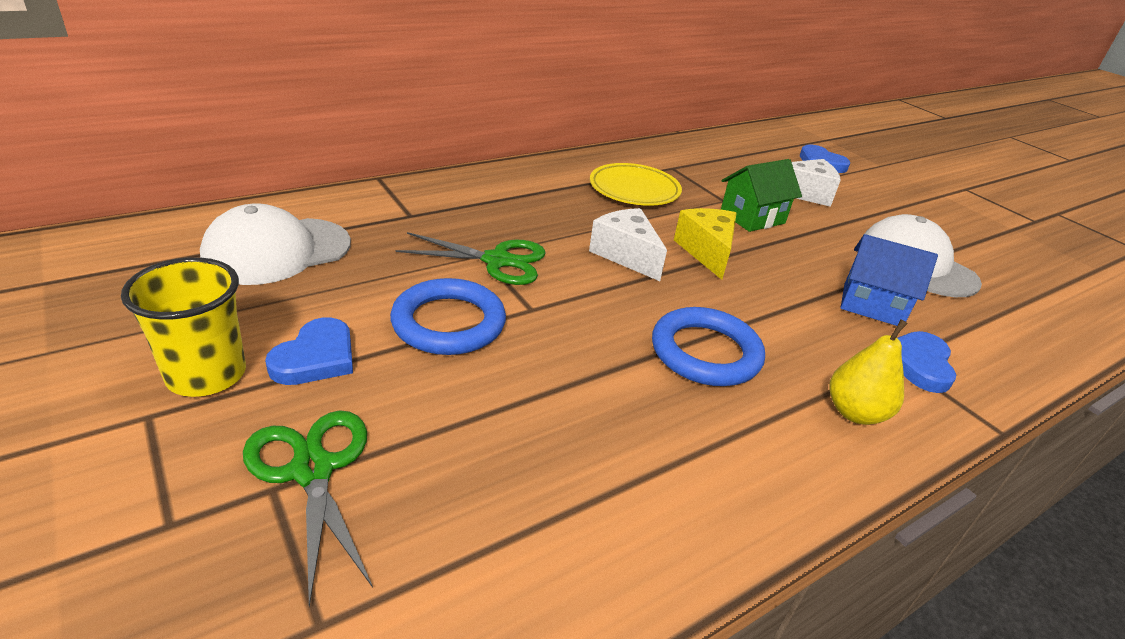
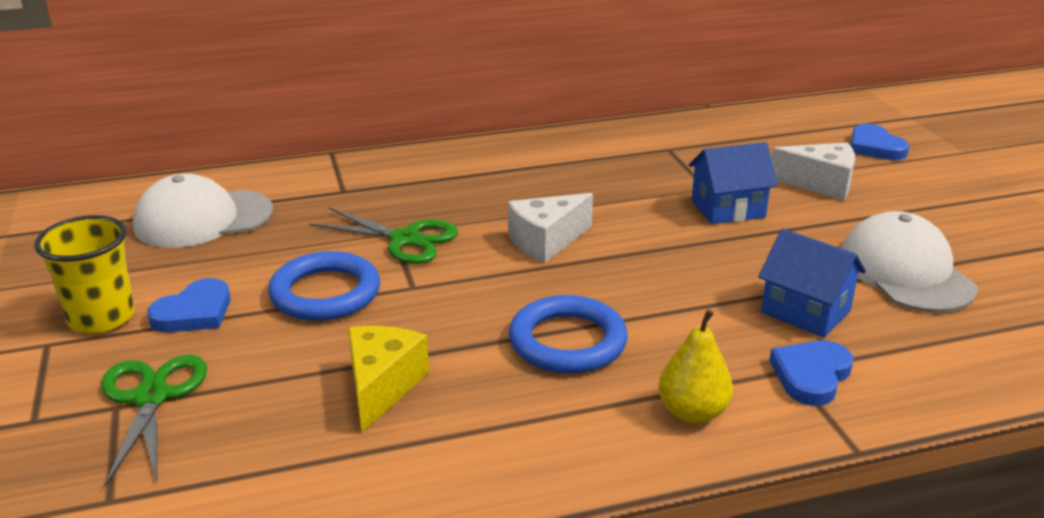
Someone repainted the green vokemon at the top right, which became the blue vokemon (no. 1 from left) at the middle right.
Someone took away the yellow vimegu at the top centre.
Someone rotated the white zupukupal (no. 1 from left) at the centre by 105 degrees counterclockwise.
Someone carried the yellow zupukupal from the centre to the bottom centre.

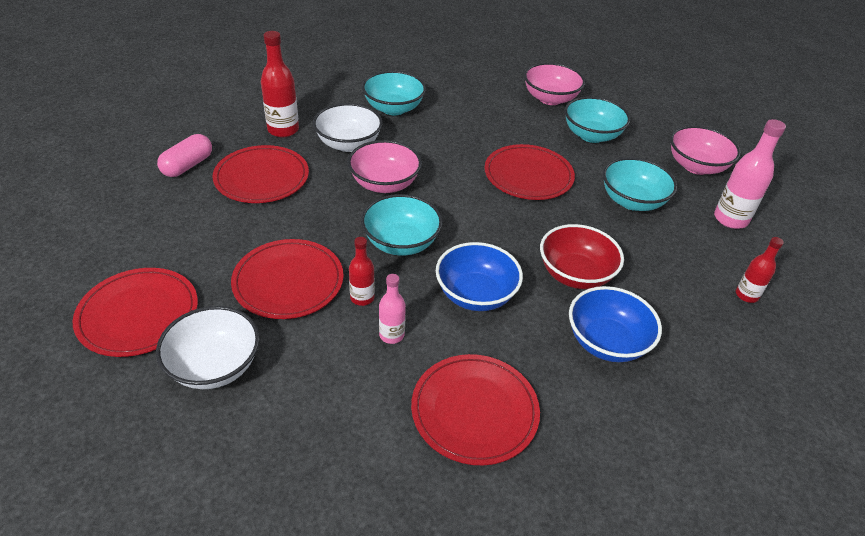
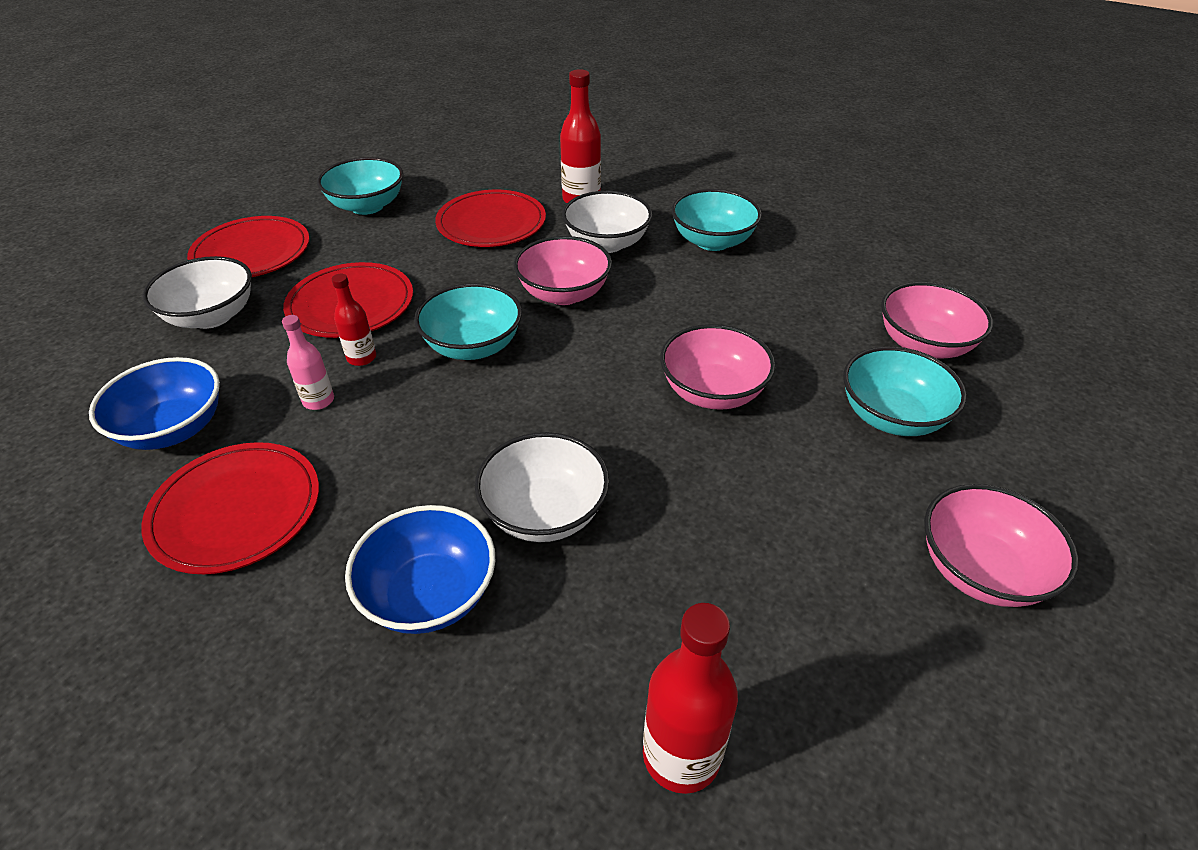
Someone took away the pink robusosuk (no. 2 from left) at the top right.
Someone took away the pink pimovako at the top left.
Someone swapped the red vimegu (no. 5 from left) at the top centre for the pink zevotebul (no. 2 from left) at the centre.
Someone carried the turquoise zevotebul (no. 4 from left in the first image) from the middle right to the top left.
Someone repainted the red zevotebul at the middle right, which became the white zevotebul (no. 2 from left) at the centre.
Someone scaled the red robusosuk (no. 3 from left) at the middle right by 1.68.
Someone carried the blue zevotebul (no. 1 from left) from the centre to the middle left.

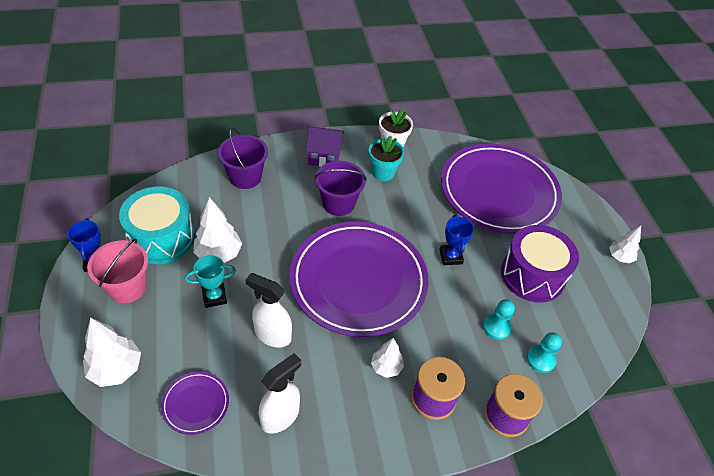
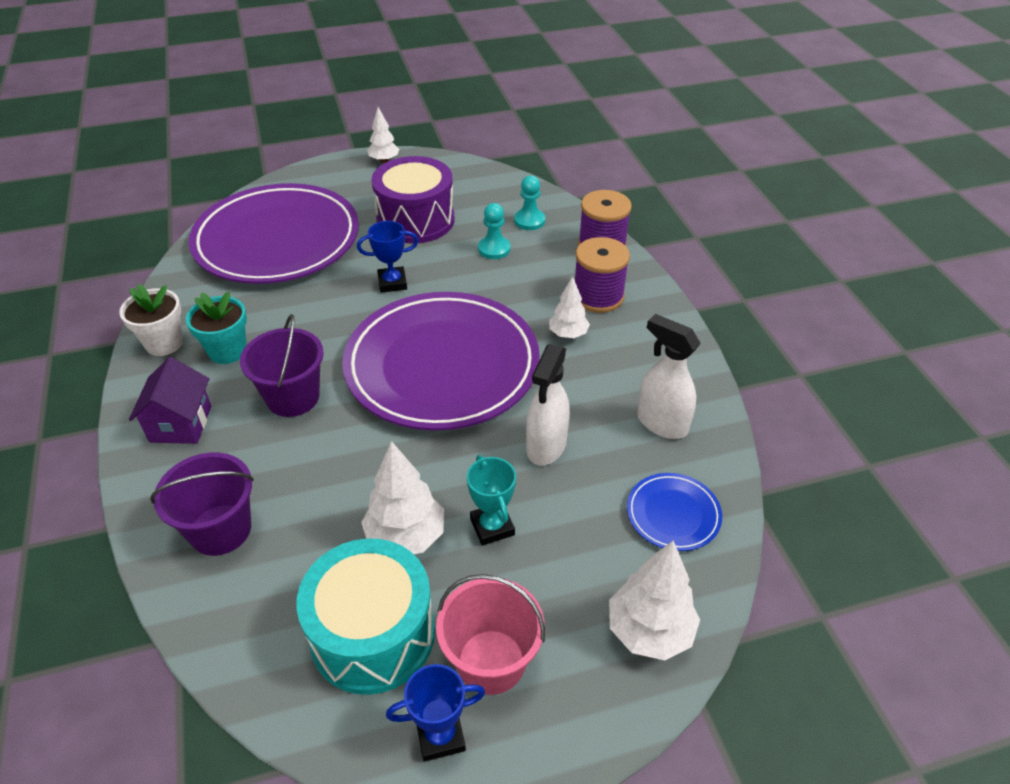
Someone repainted the purple vimegu (no. 1 from left) at the bottom left, which became the blue vimegu at the middle right.

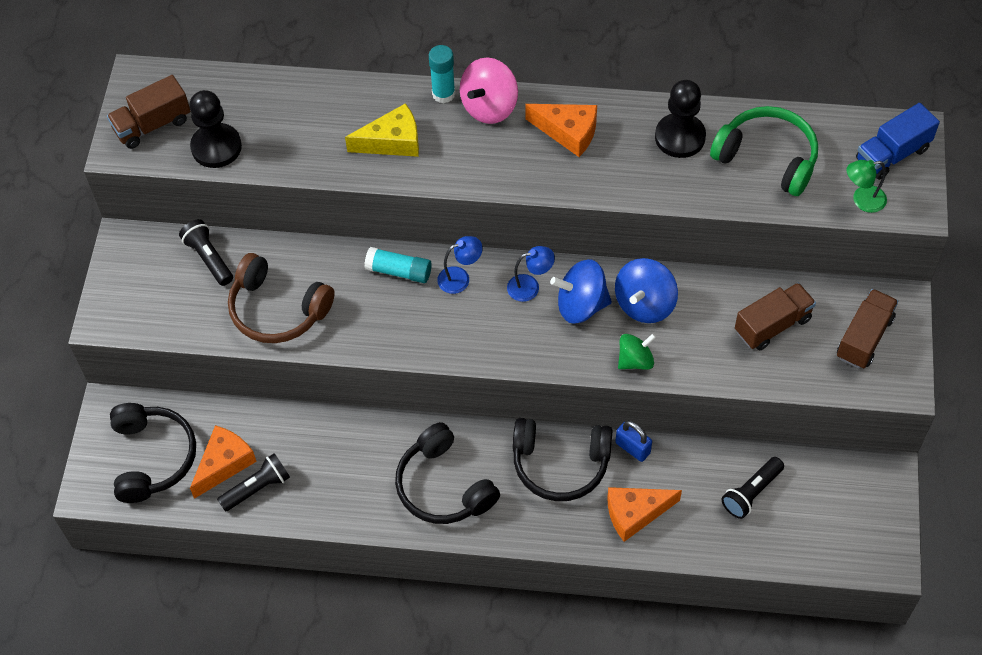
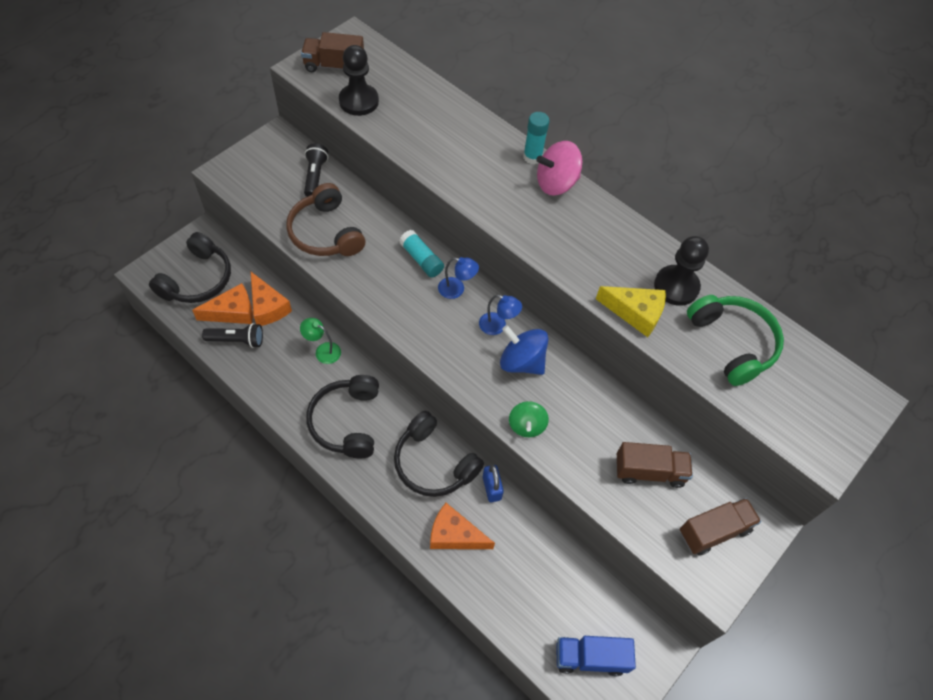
Someone carried the yellow zupukupal from the top centre to the middle right.
Someone carried the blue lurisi from the top right to the bottom centre.
Someone carried the orange zupukupal (no. 2 from left) from the top centre to the middle left.
Someone carried the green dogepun from the top right to the centre.
Someone took away the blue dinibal (no. 2 from left) at the centre.
Someone rotated the green dinibal at the centre by 90 degrees clockwise.
Someone took away the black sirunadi (no. 3 from left) at the bottom right.

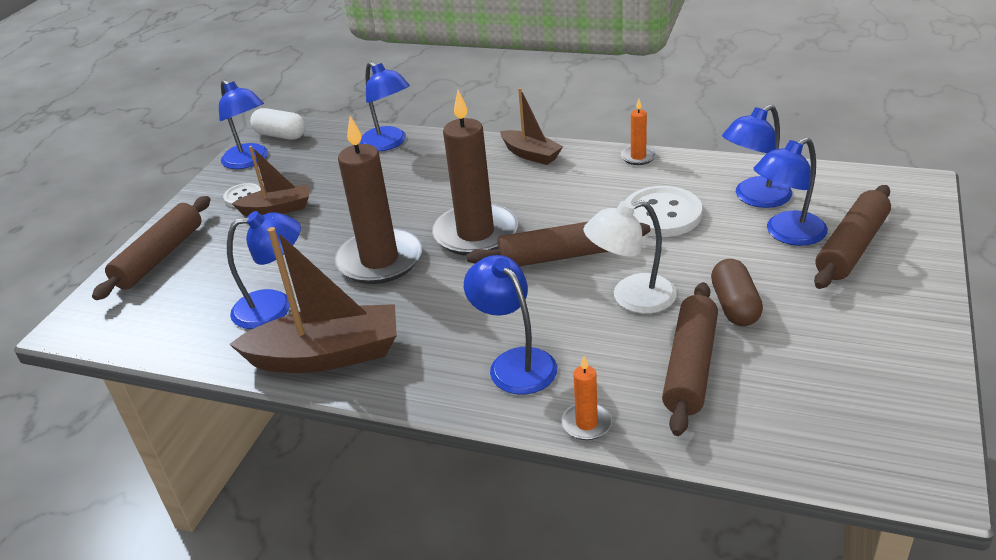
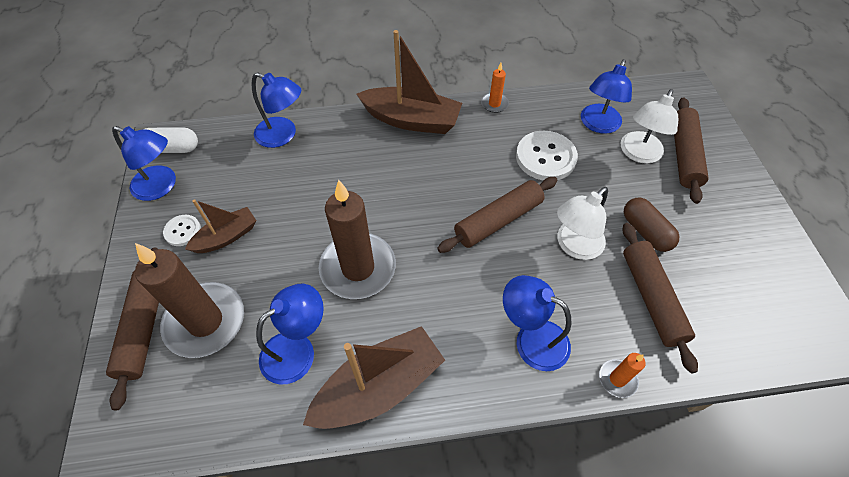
Someone scaled the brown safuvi (no. 3 from left) at the top centre by 1.72.
Someone carried the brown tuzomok (no. 2 from left in the first image) from the top centre to the middle left.
Someone repainted the blue dogepun (no. 6 from left) at the middle right, which became the white dogepun (no. 2 from left) at the top right.

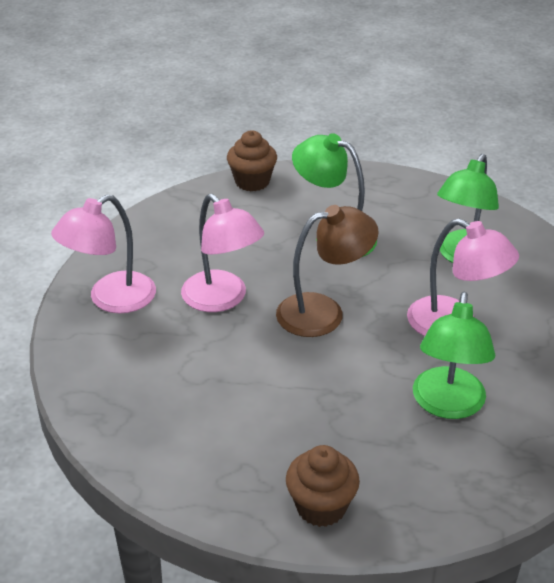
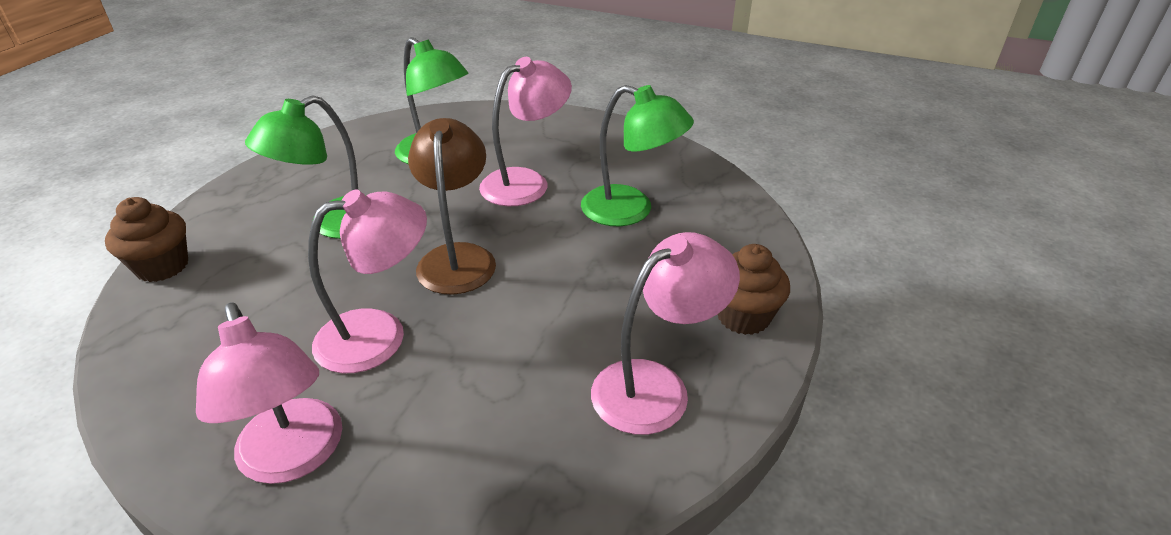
Someone put down the pink dogepun (no. 4 from left) at the centre.

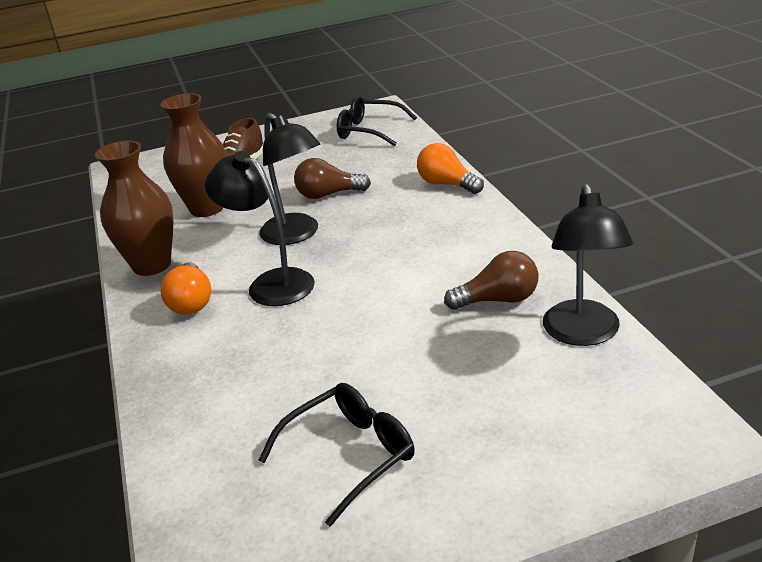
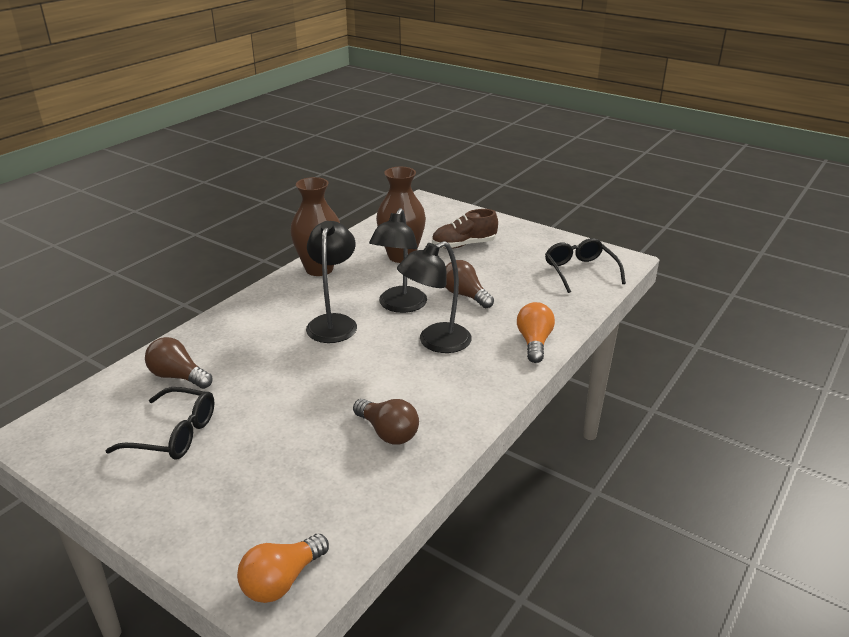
Someone carried the black dogepun (no. 3 from left) from the middle right to the centre.
Someone carried the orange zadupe (no. 1 from left) from the middle left to the bottom centre.
Someone put down the brown zadupe (no. 1 from left) at the middle left.

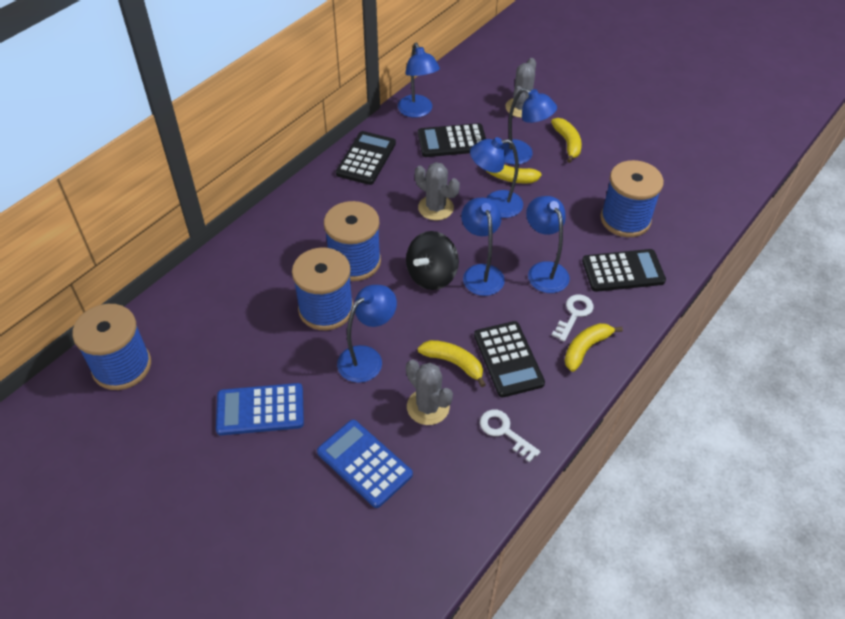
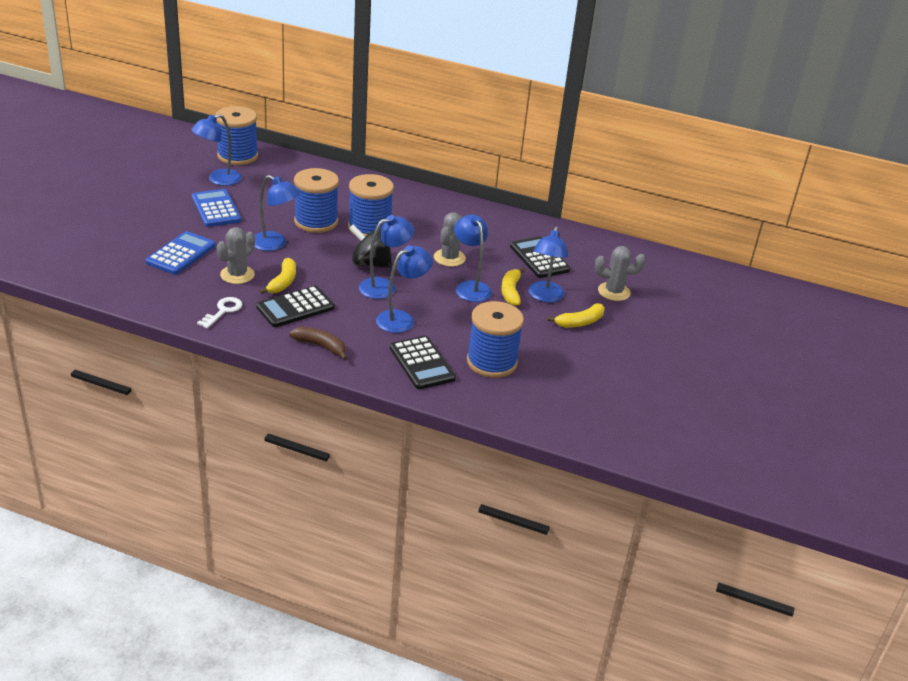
Someone carried the blue dogepun (no. 2 from left in the first image) from the top centre to the top left.
Someone took away the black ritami (no. 1 from left) at the top centre.
Someone took away the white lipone (no. 2 from left) at the middle right.
Someone repainted the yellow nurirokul (no. 4 from left) at the middle right, which became the brown nurirokul at the centre.

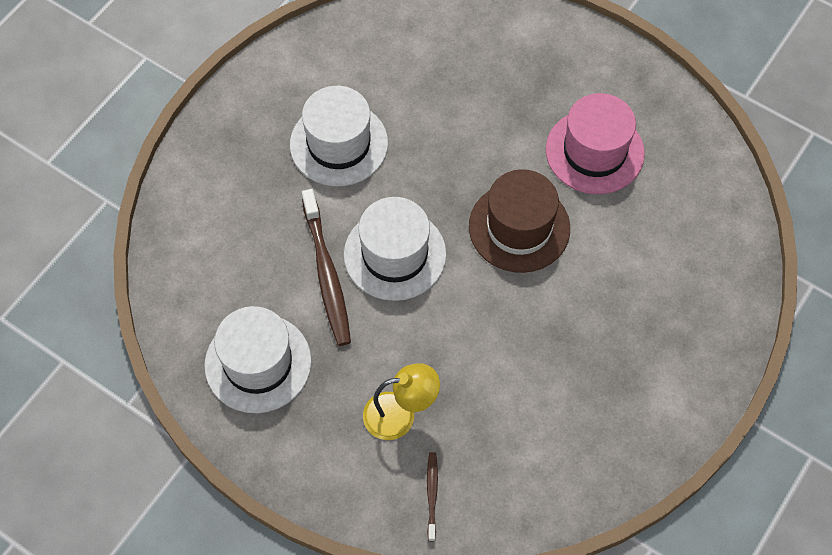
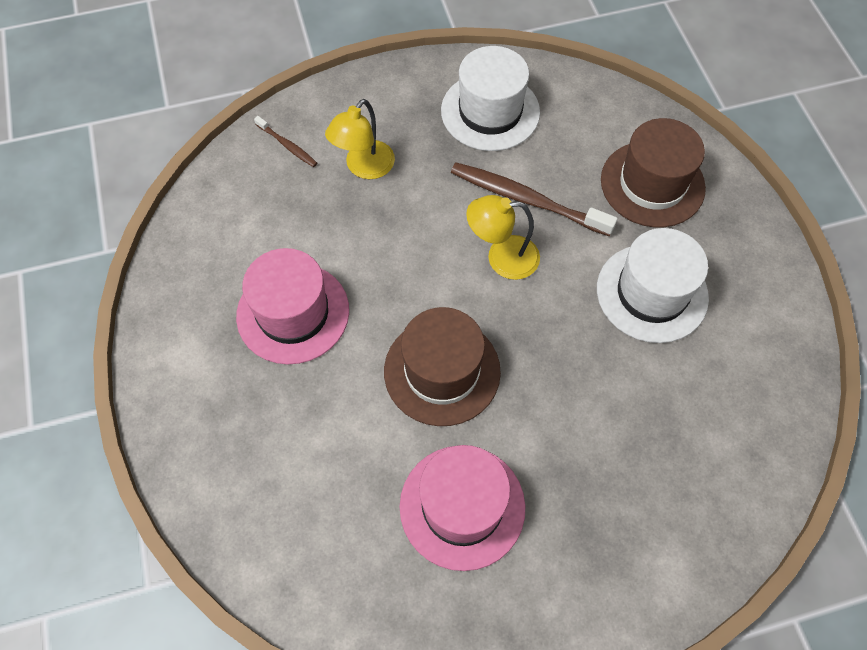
Someone swapped the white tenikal (no. 3 from left) at the centre for the yellow dogepun (no. 2 from left) at the centre.
Someone put down the brown tenikal (no. 2 from left) at the top right.
Someone put down the pink tenikal (no. 1 from left) at the centre.

